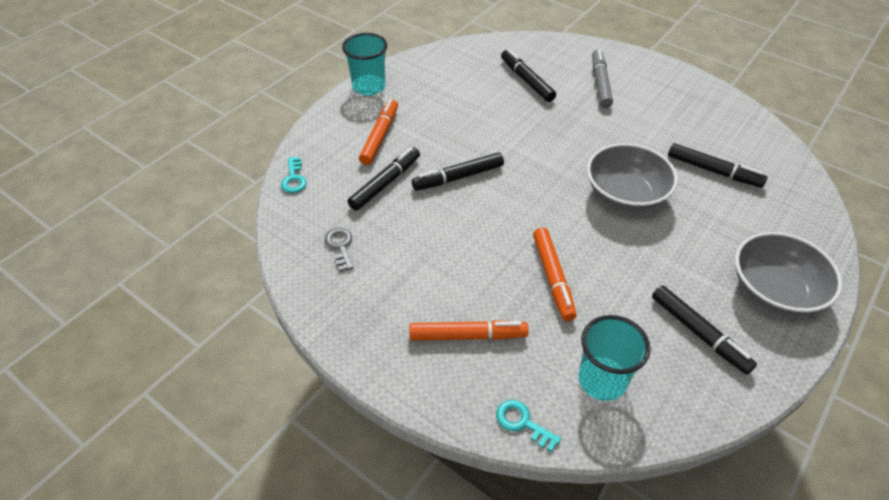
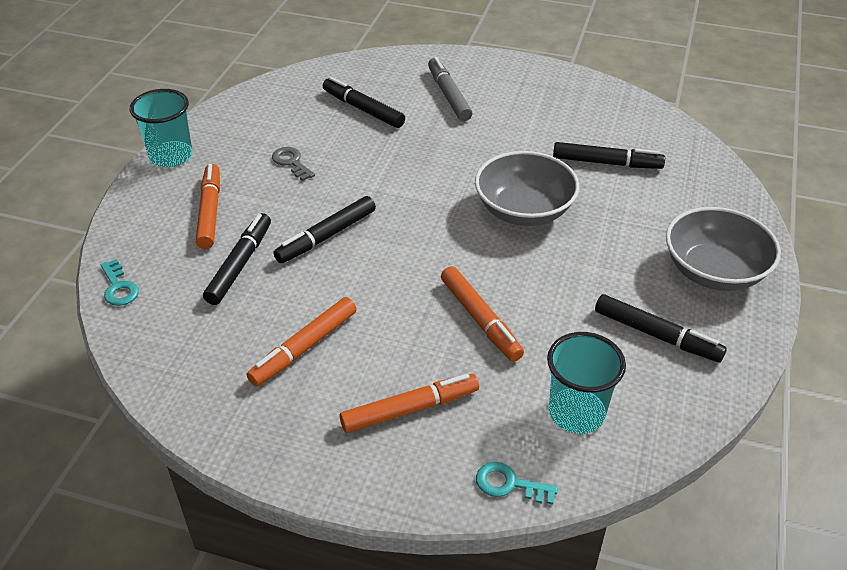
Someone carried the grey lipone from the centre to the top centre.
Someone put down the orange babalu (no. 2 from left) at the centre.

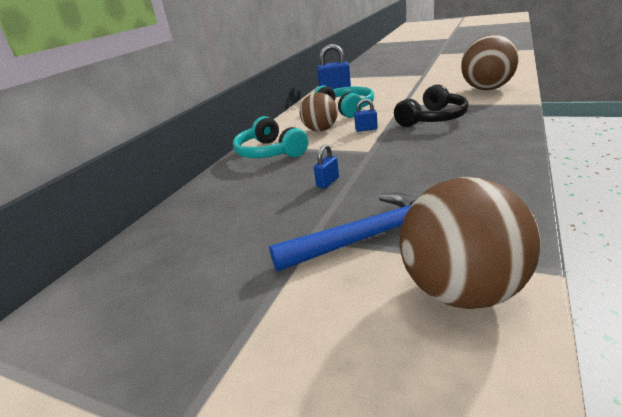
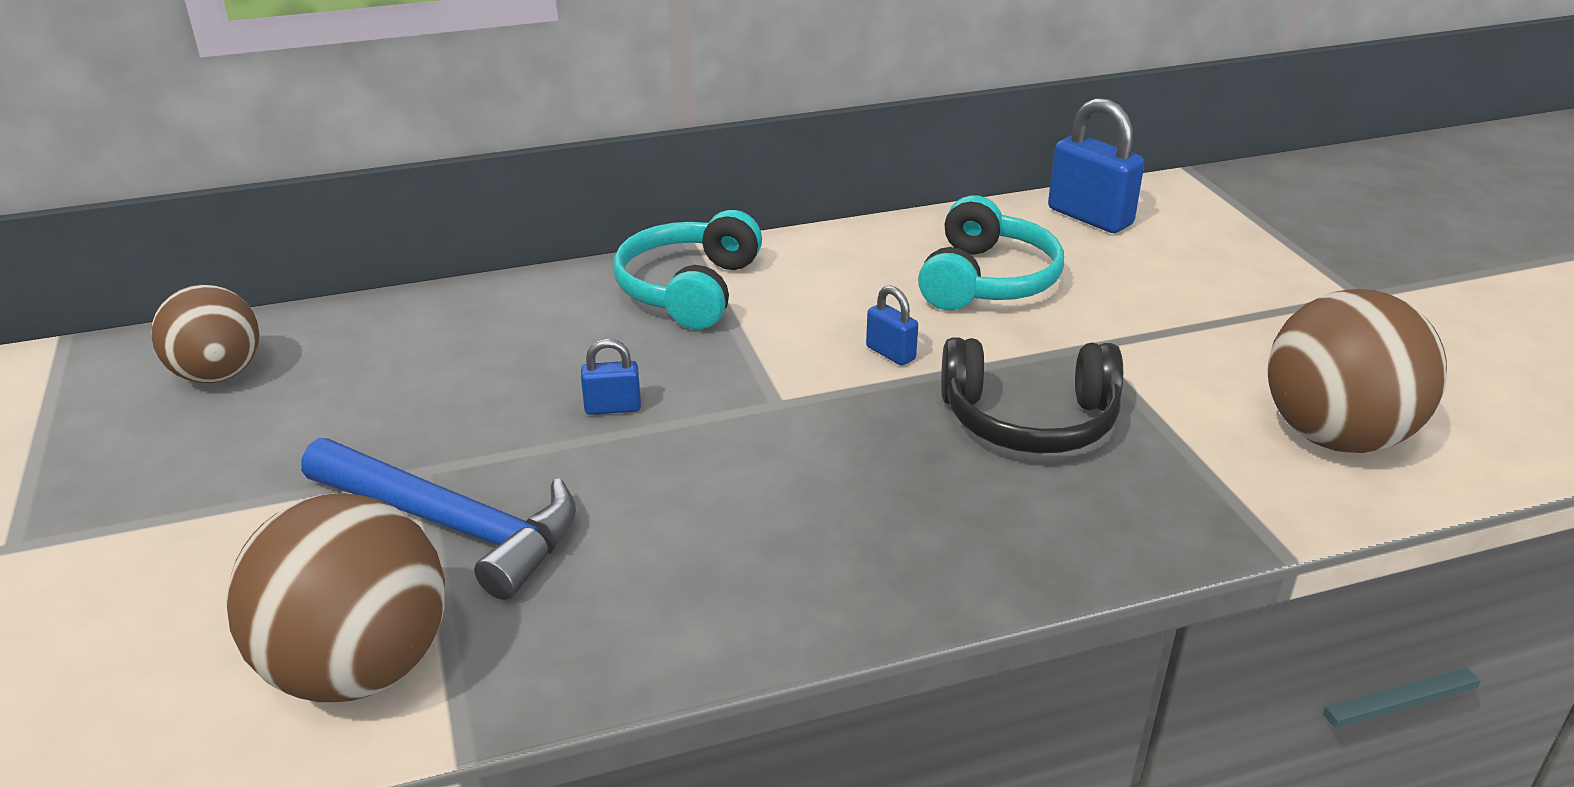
Someone carried the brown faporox (no. 1 from left) from the top centre to the middle left.

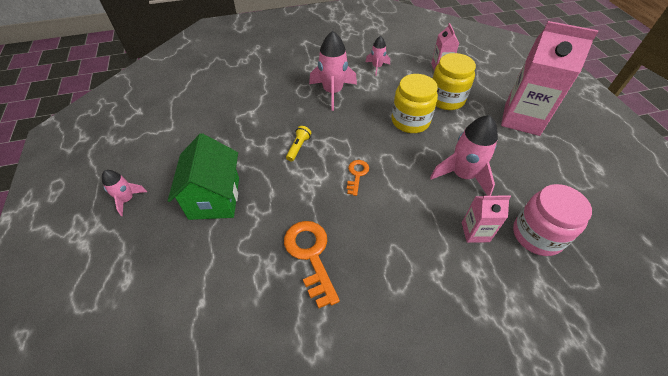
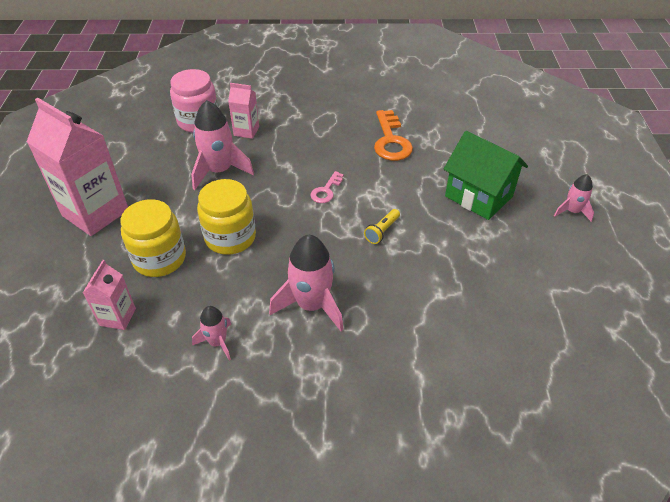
Someone rotated the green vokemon at the middle left by 60 degrees counterclockwise.
Someone repainted the orange lipone (no. 2 from left) at the centre, which became the pink lipone at the centre.

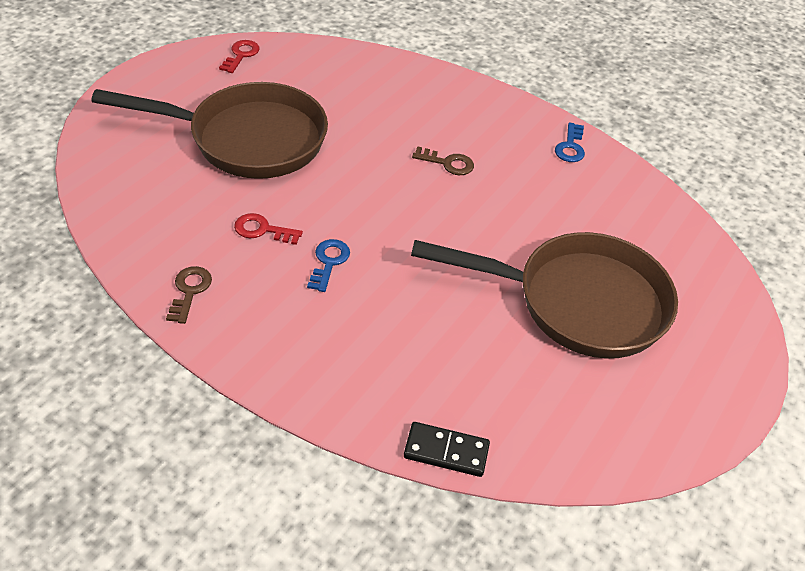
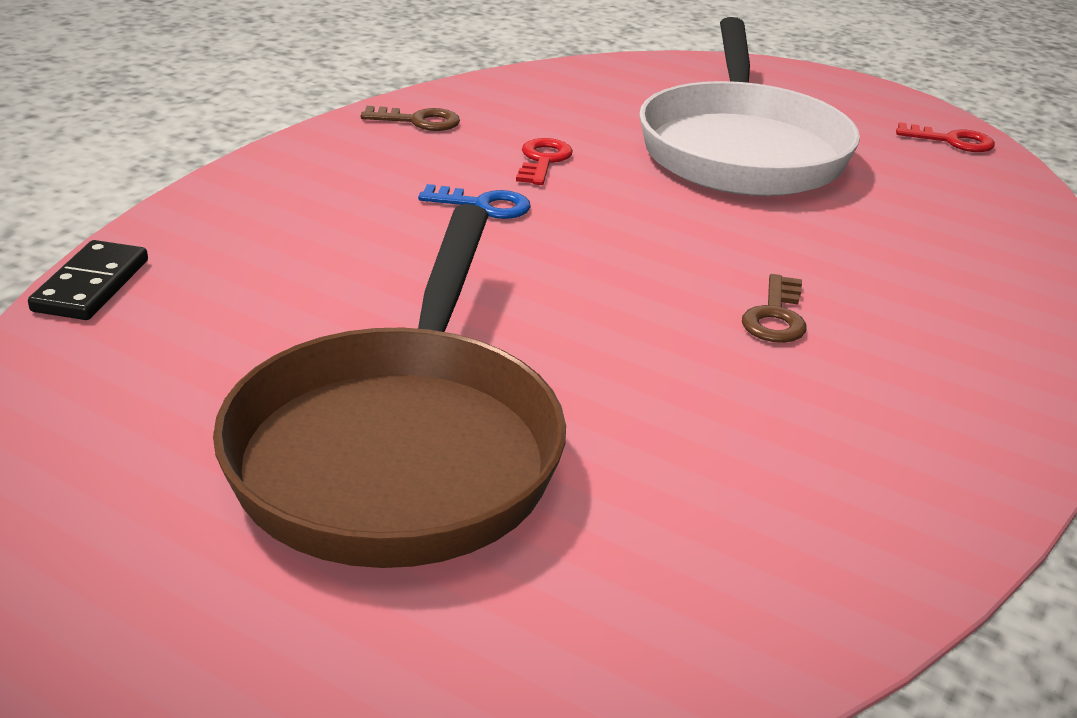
Someone repainted the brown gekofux (no. 1 from left) at the top left, which became the white gekofux at the top right.
Someone took away the blue lipone (no. 2 from left) at the top right.

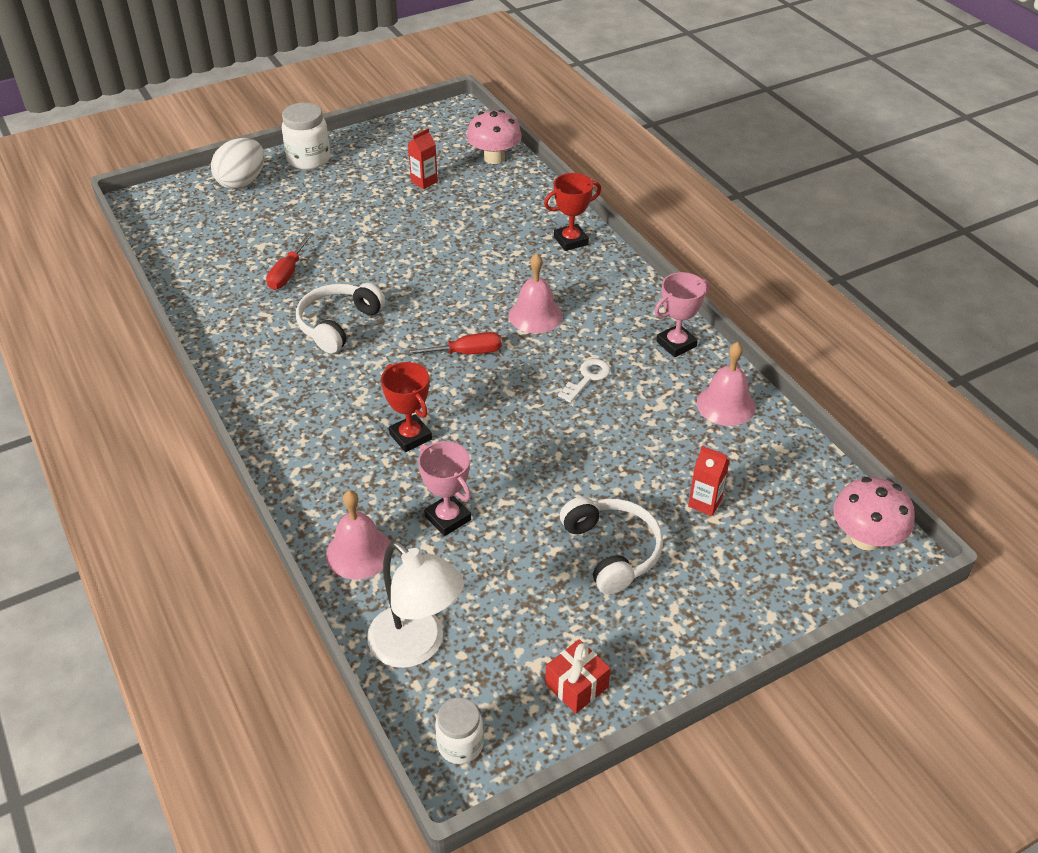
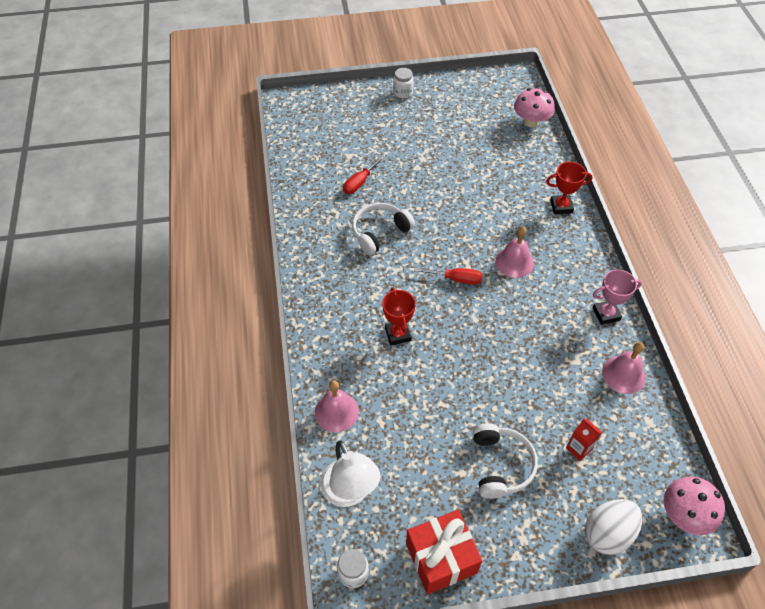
Someone scaled the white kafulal (no. 1 from left in the first image) at the top left by 0.64.
Someone took away the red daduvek (no. 1 from left) at the top centre.
Someone carried the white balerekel from the top left to the bottom right.
Someone took away the white lipone at the centre.
Someone took away the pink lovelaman (no. 1 from left) at the centre.
Someone scaled the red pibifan at the bottom centre by 1.78.

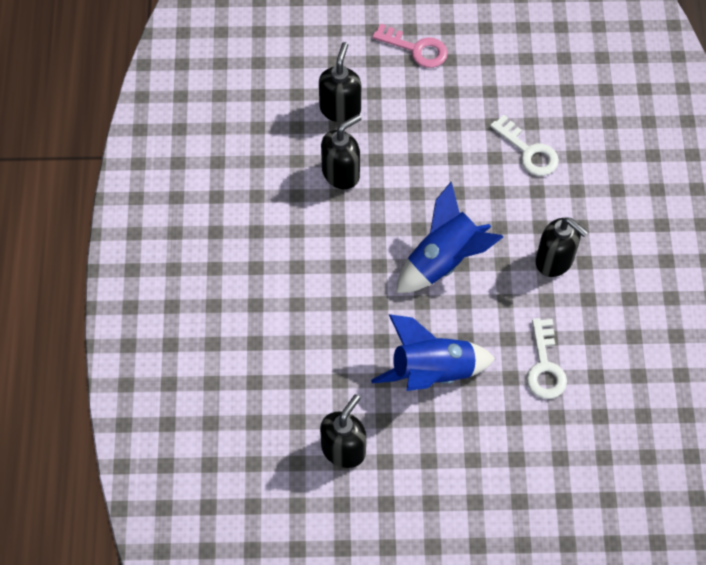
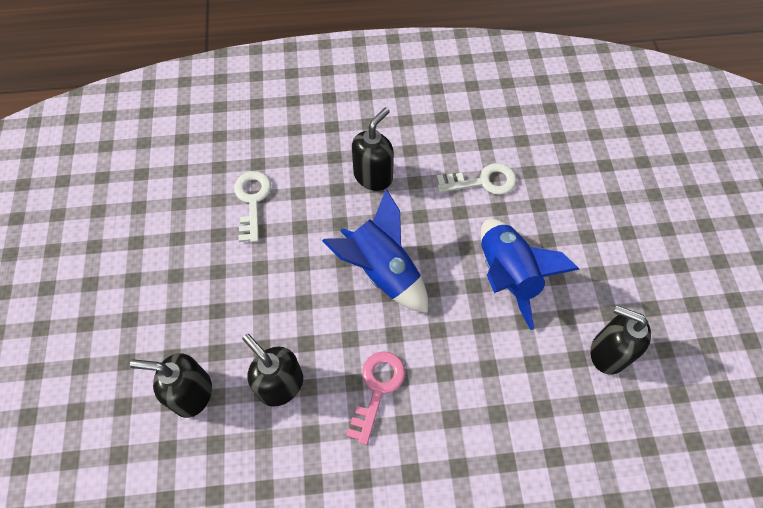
Someone carried the pink lipone from the top centre to the bottom centre.
Someone rotated the white lipone (no. 1 from left) at the top right by 45 degrees counterclockwise.

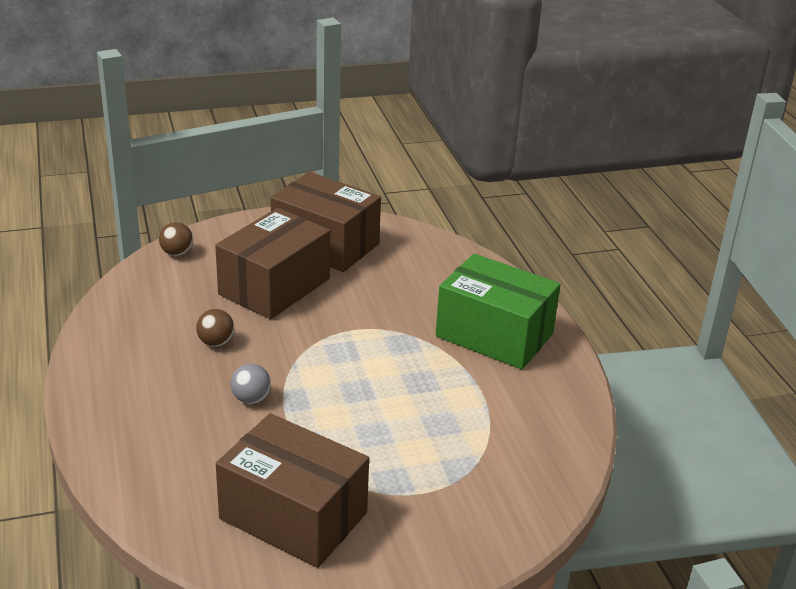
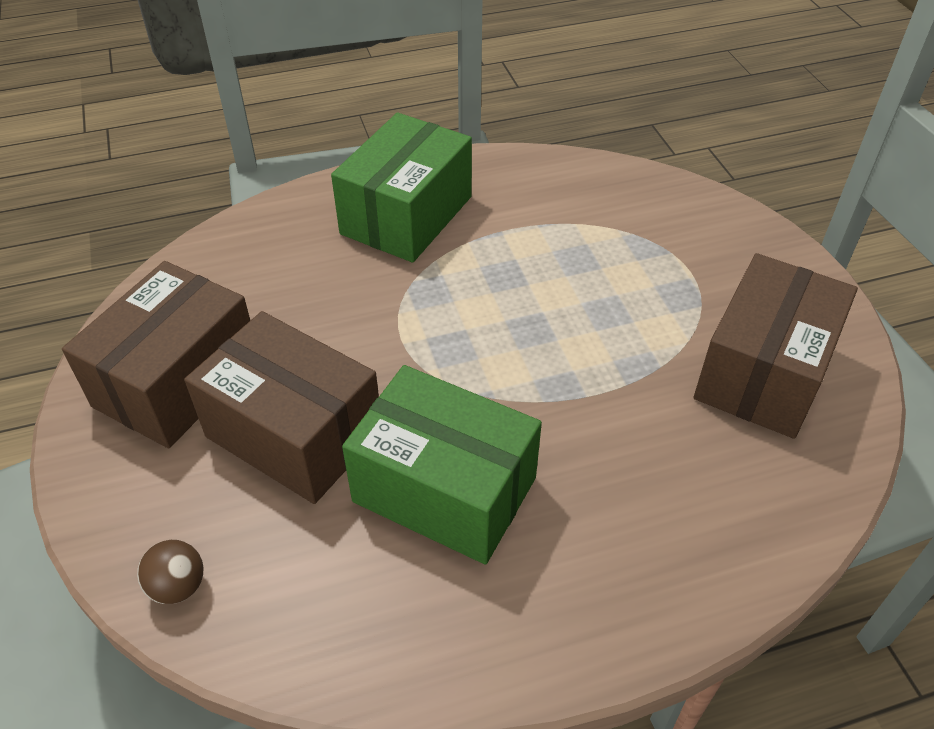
Someone swapped the brown faporox (no. 2 from left) at the middle left for the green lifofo (no. 2 from left) at the centre.
Someone took away the grey faporox at the middle left.

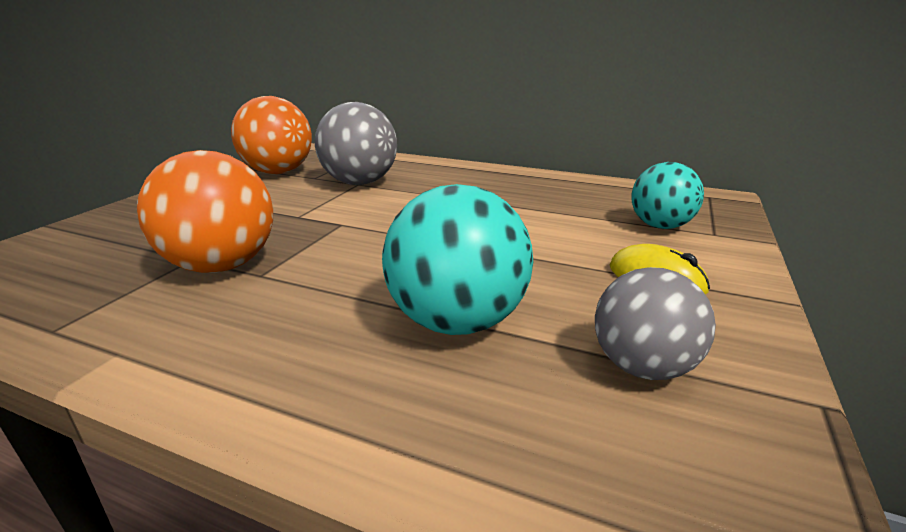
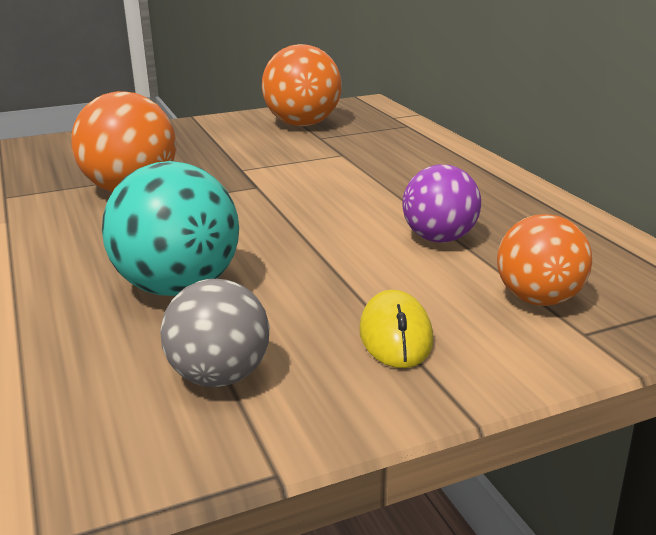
Someone took away the grey faporox (no. 1 from left) at the top centre.
Someone repainted the turquoise faporox (no. 2 from left) at the middle right, which became the orange faporox (no. 3 from left) at the middle right.
Someone put down the purple faporox at the middle right.

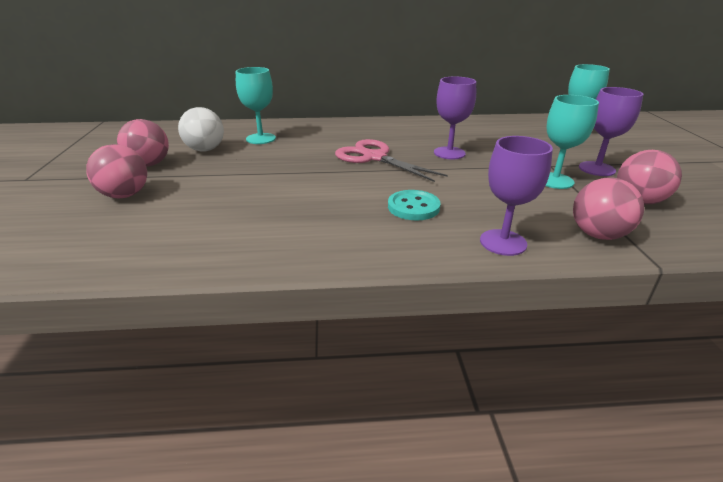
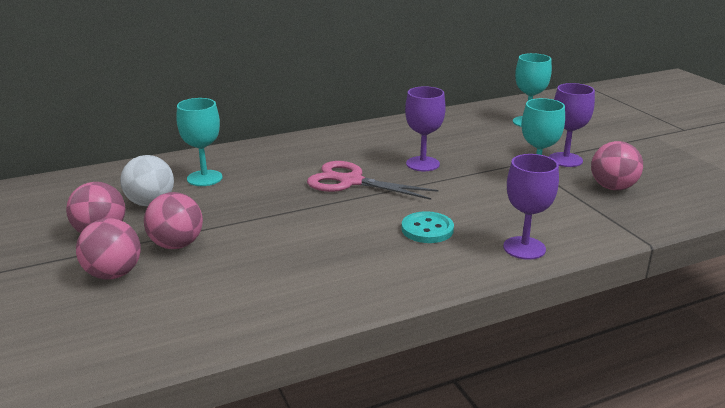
Someone carried the pink faporox (no. 3 from left) from the middle right to the middle left.

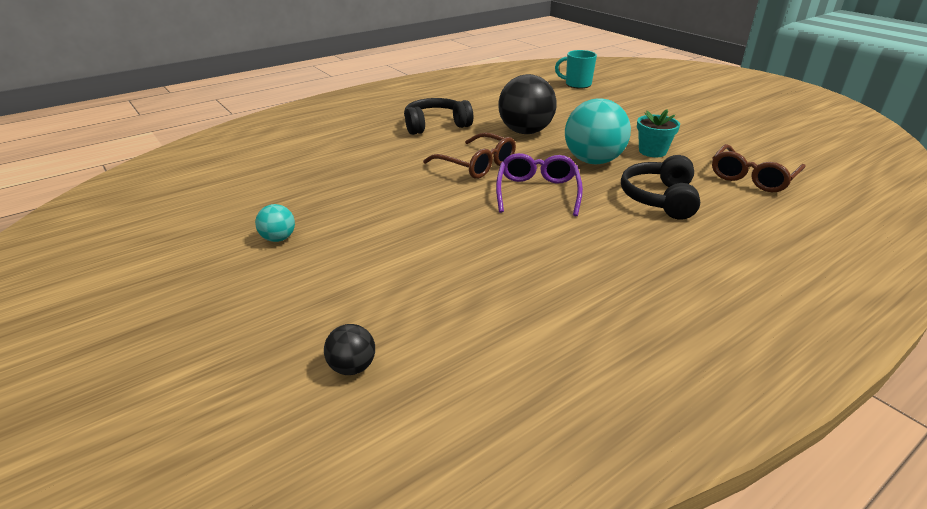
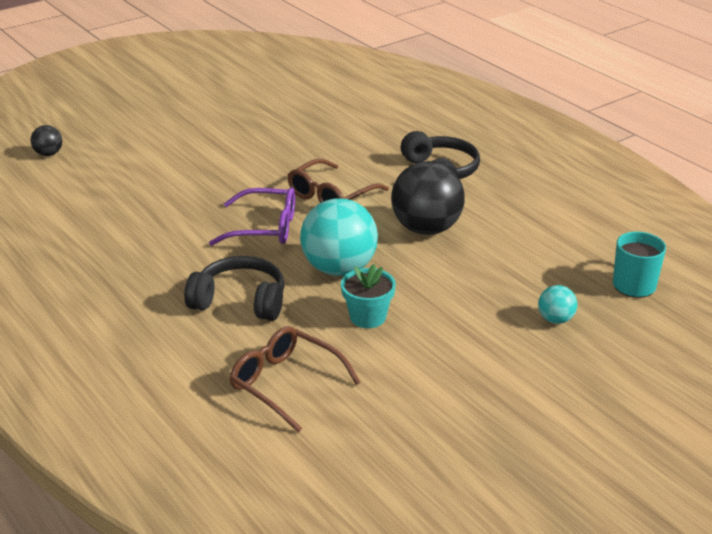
Someone carried the turquoise faporox (no. 1 from left in the first image) from the middle left to the middle right.

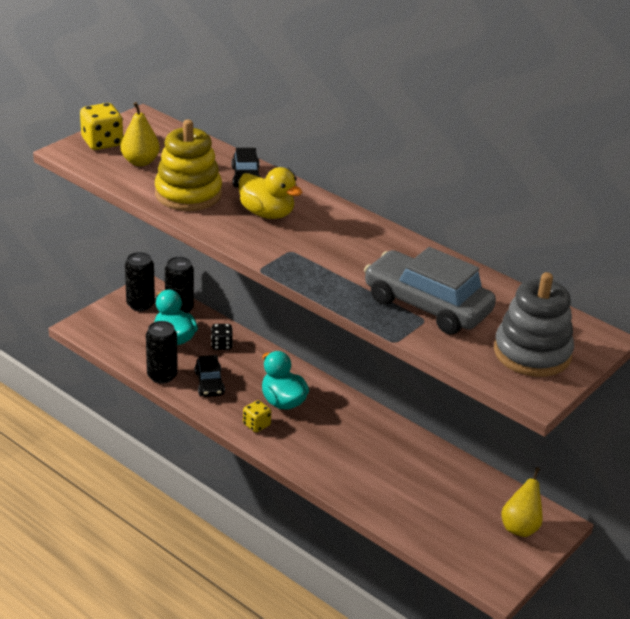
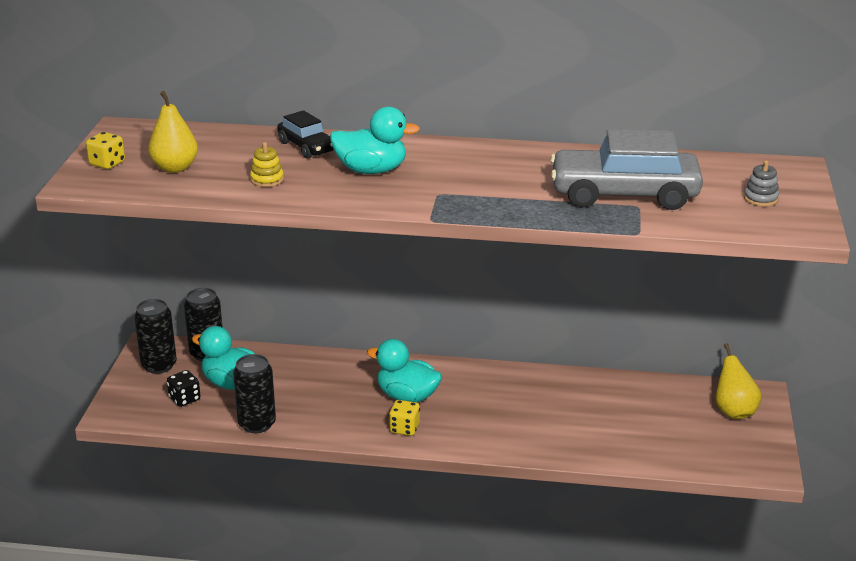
Someone scaled the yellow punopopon (no. 1 from left) at the top left by 0.63.
Someone scaled the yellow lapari at the top left by 0.40.
Someone repainted the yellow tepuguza at the top centre, which became the turquoise tepuguza (no. 2 from left) at the top centre.
Someone scaled the grey lapari at the middle right by 0.40.
Someone carried the black punopopon from the centre to the bottom left.
Someone took away the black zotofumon (no. 1 from left) at the centre.

